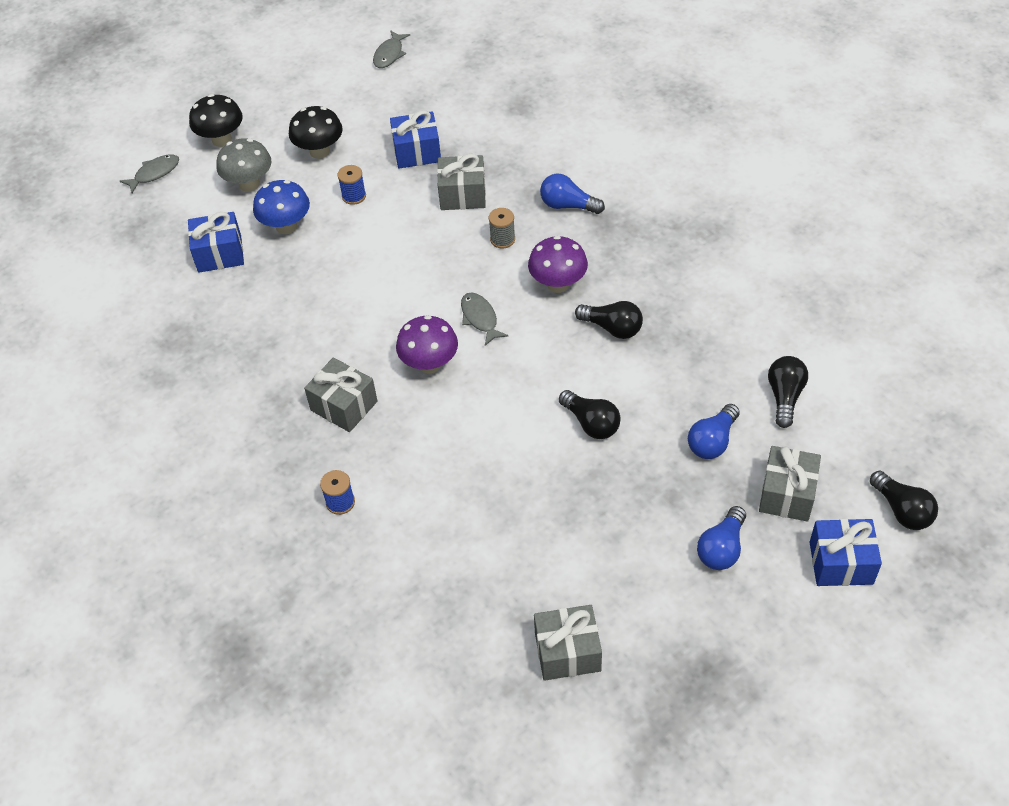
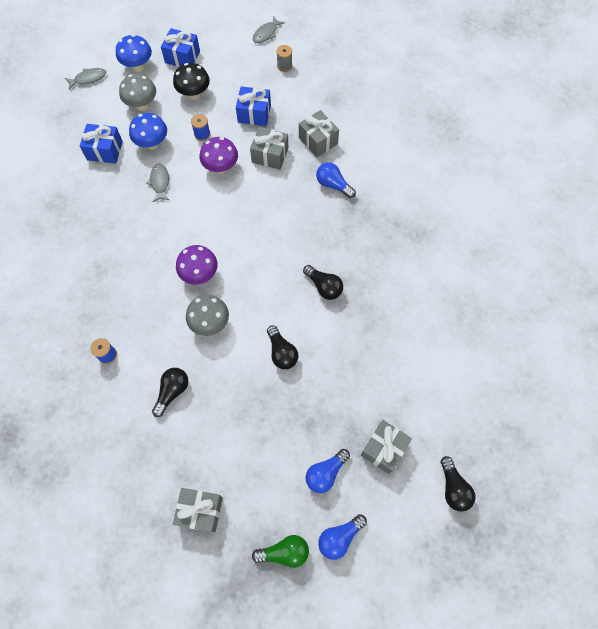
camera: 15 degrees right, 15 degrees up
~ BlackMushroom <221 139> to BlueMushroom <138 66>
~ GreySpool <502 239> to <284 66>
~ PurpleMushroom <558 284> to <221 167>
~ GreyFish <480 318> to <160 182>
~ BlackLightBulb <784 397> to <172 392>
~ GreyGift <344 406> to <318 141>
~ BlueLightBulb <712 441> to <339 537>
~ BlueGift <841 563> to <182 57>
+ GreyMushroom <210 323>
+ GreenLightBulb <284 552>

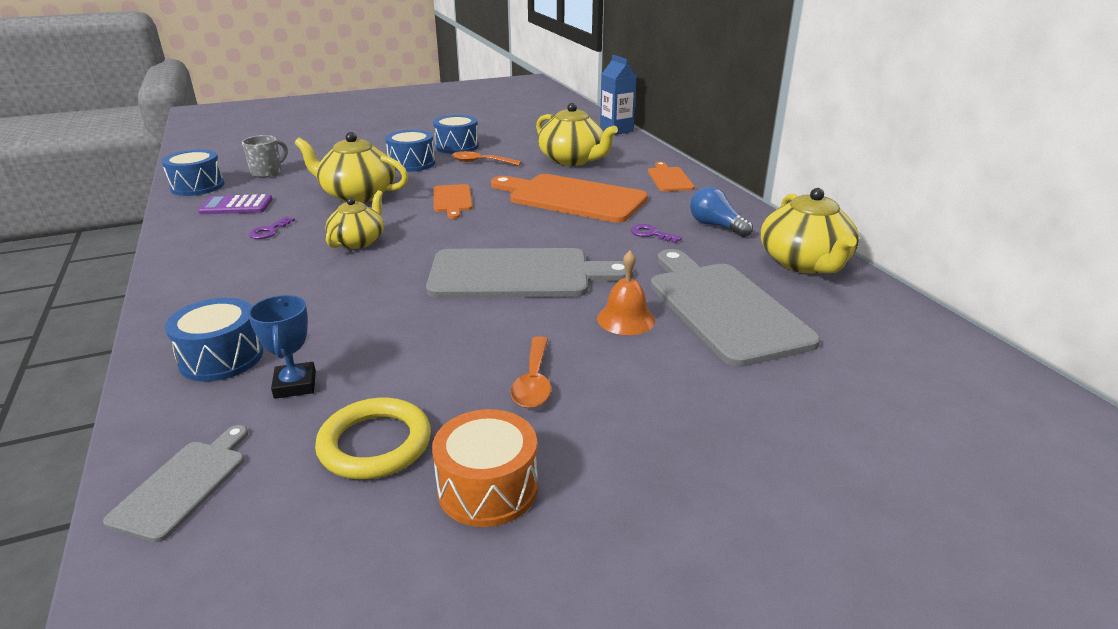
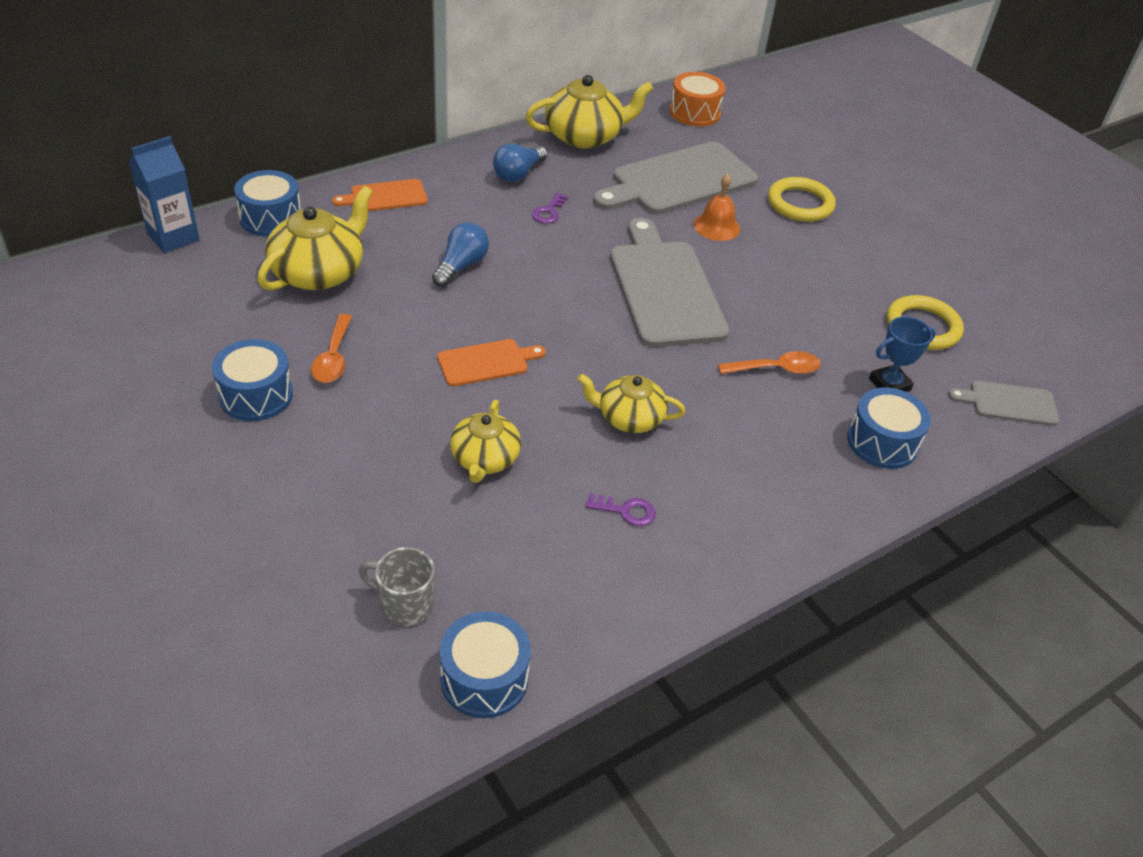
camera: 105 degrees left, 15 degrees up
~ BlueDrum <412 163> to <271 218>
~ YellowTeapot <357 194> = <484 459> x0.64
~ OrangeCuttingBoard <572 198> to BlueLightBulb <461 266>
- PurpleCalculator <236 206>
~ OrangeSpoon <533 381> to <776 369>
~ OrangeDrum <488 488> to <694 113>
+ YellowRing <800 204>

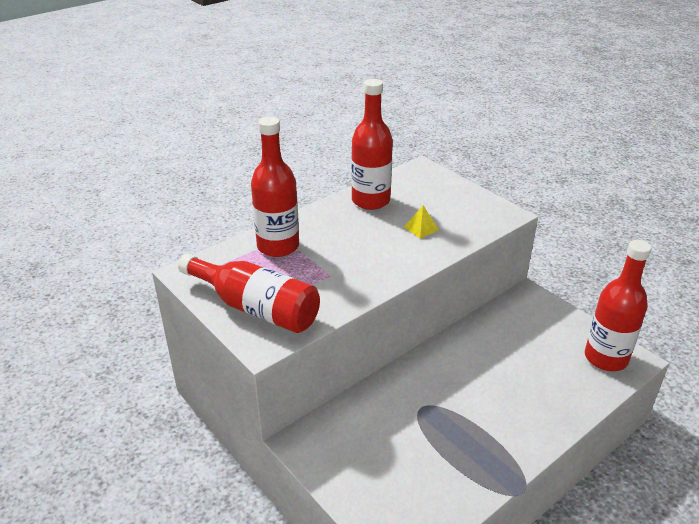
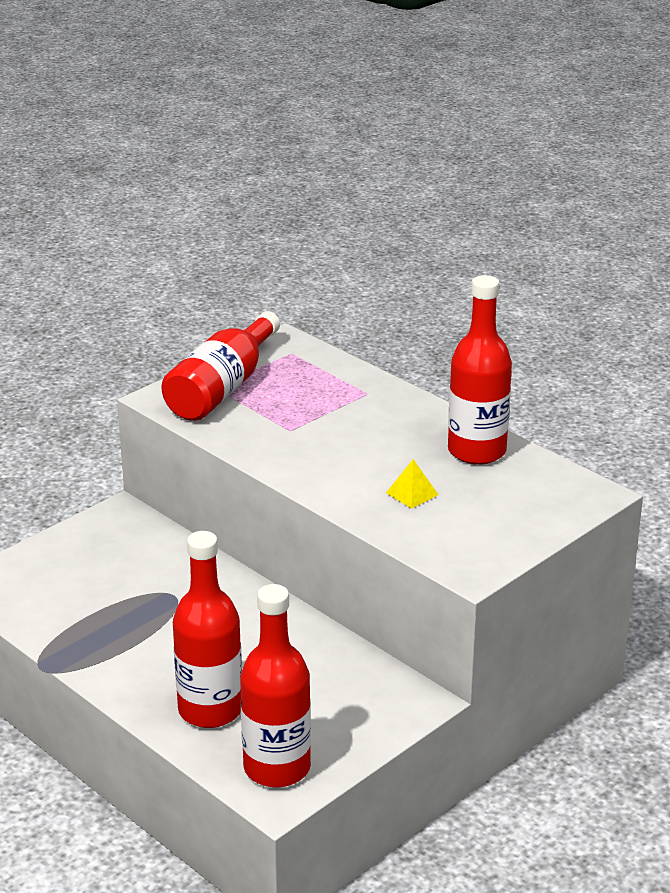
camera: 85 degrees right, 5 degrees down
~ RedBottle <278 246> to <210 710>

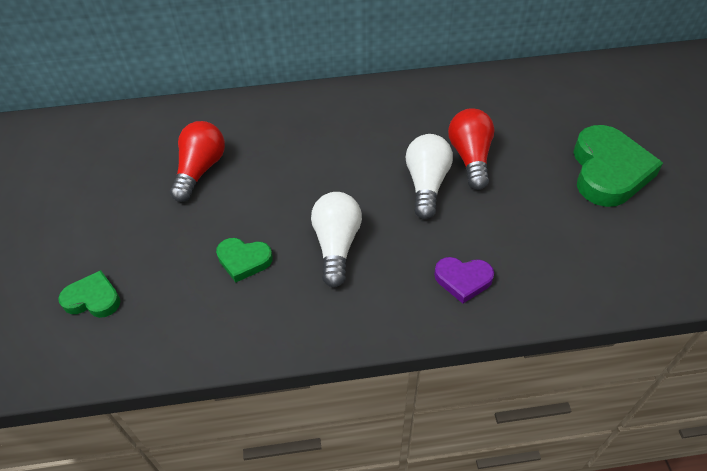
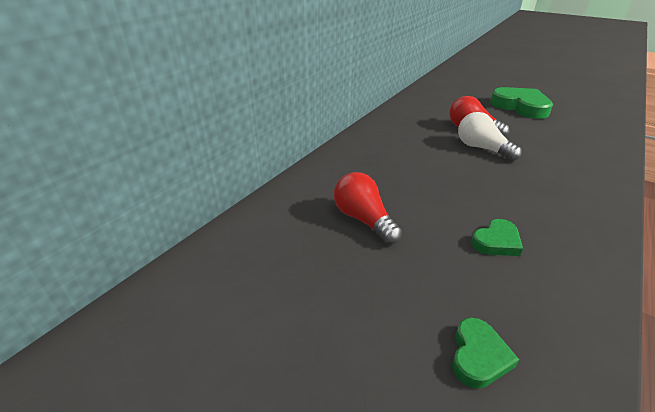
camera: 50 degrees left, 15 degrees down
- WhiteLightBulb <336 245>
- PurpleHeart <463 280>
~ GreenHeart <93 299> = <478 356> 150 degrees clockwise

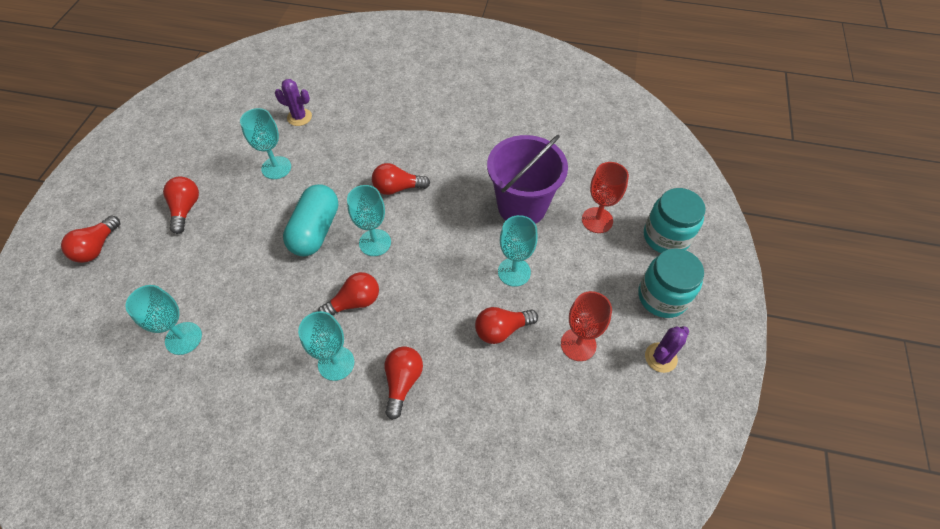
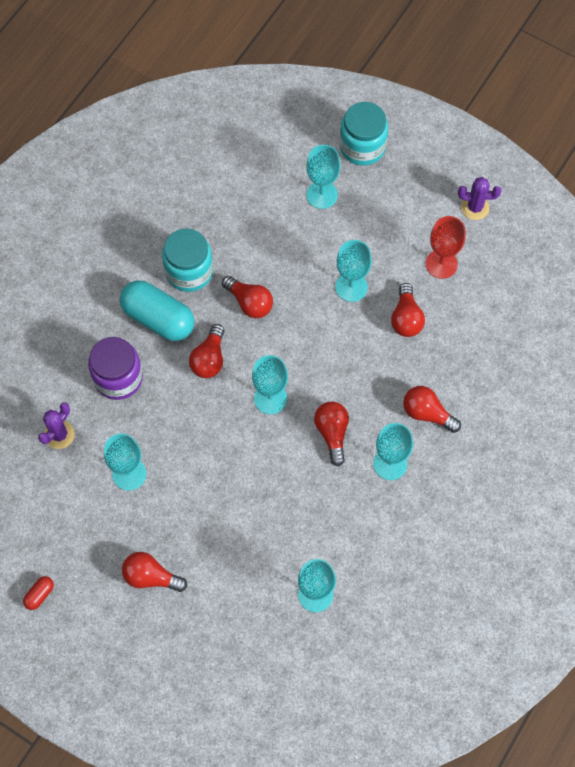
camera: 70 degrees left, 10 degrees up
- PurpleBucket <522 206>
~ RedGoblet <597 220> to TurquoiseGoblet <322 195>
~ TurquoiseCapsule <315 230> to <158 318>
~ RedLightBulb <97 247> to <249 303>
~ TurquoiseJar <662 297> to <189 271>
~ PurpleCactus <660 357> = <475 207> 60 degrees counterclockwise
+ PurpleJar <118 378>
+ RedCapsule <39 595>

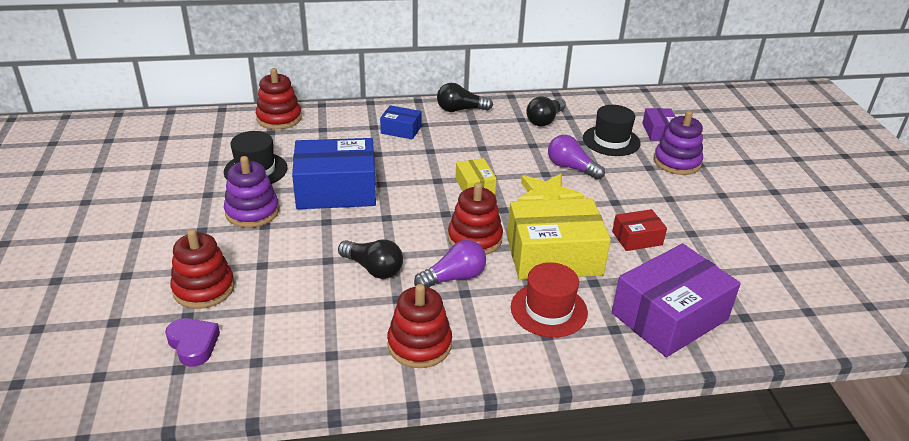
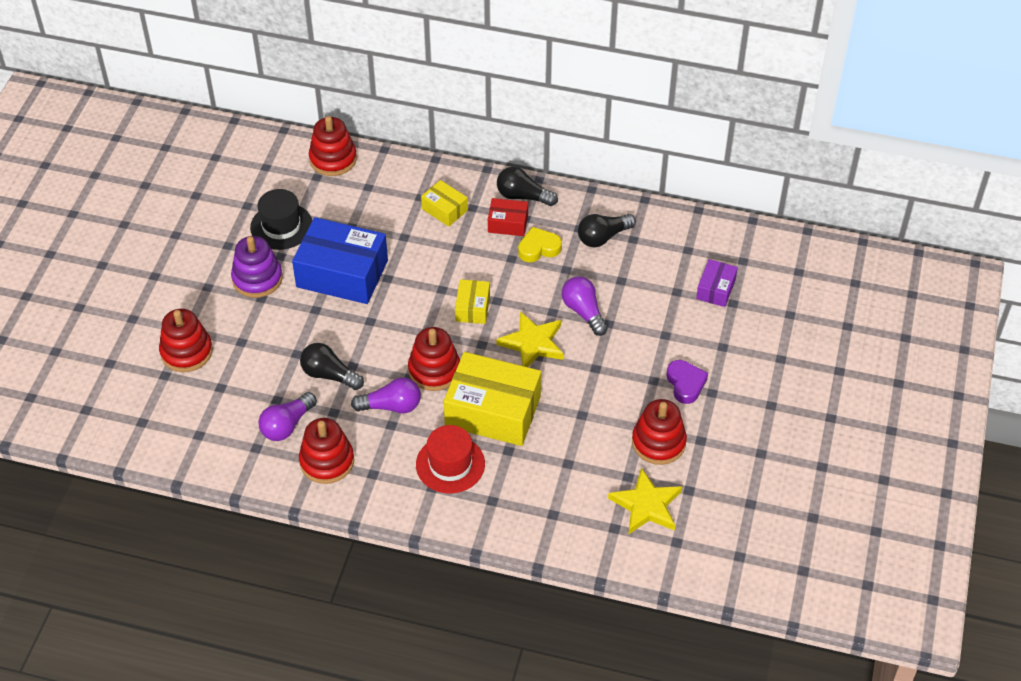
camera: 25 degrees right, 15 degrees up
~ BlueBox <401 130> to YellowBox <444 209>
- BlackHat <611 141>
- PurpleStackingToy <677 162>
~ RedBox <637 238> to <508 223>
~ BlackLightBulb <373 269> = <329 375> 150 degrees clockwise
- PurpleBox <669 316>
~ PurpleHeart <193 344> to <685 384>
+ YellowHeart <538 248>
+ PurpleLightBulb <287 425>
+ RedStackingToy <658 442>
+ YellowStar <646 505>

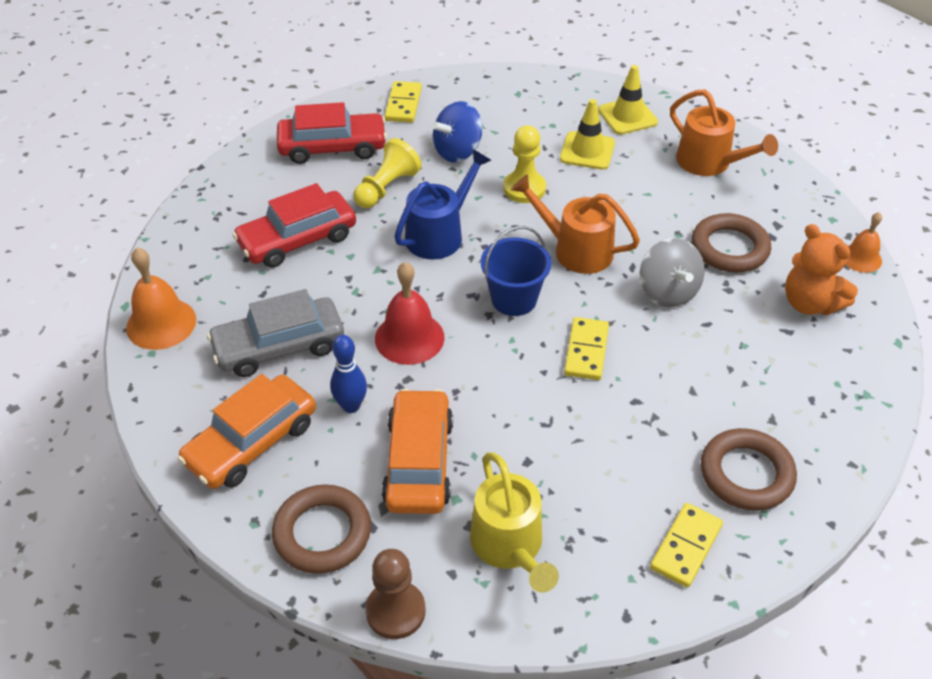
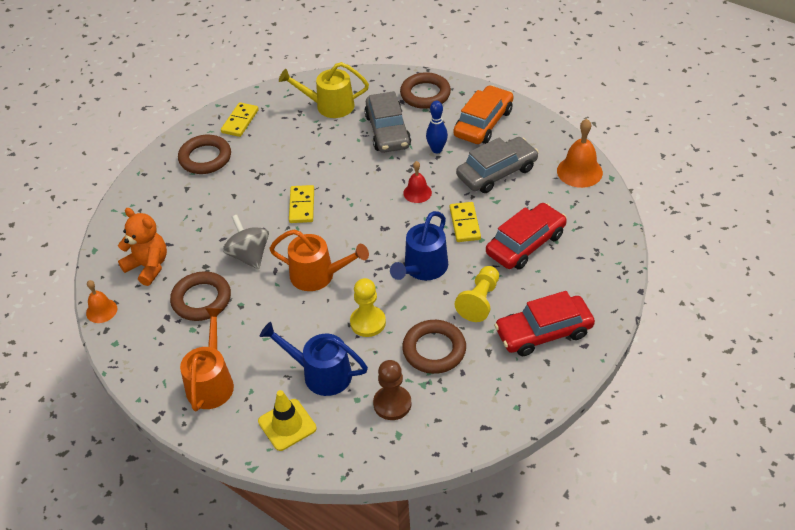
camera: 170 degrees right, 0 degrees up
~ YellowDomino <403 104> to <465 224>
~ OrangeWateringCan <709 163> = <211 382> 60 degrees clockwise
~ YellowTrafficCone <587 151> to BlueWateringCan <320 374>
~ BlueSpinningTop <458 151> to BrownRing <434 350>
- BlueBucket <514 299>
~ RedBell <409 338> = <417 192> x0.62
~ OrangeCar <419 462> to GreyCar <387 131>
~ YellowWateringCan <510 546> = <329 106> 60 degrees counterclockwise
~ BrownPawn <395 611> to <392 404>

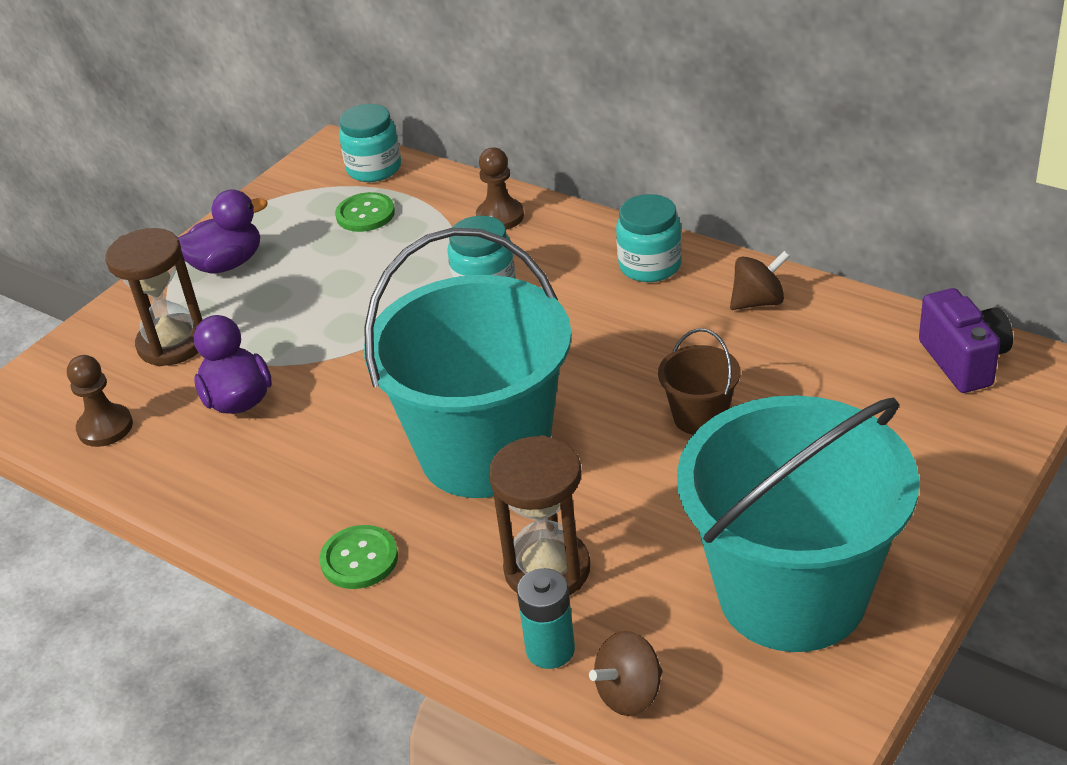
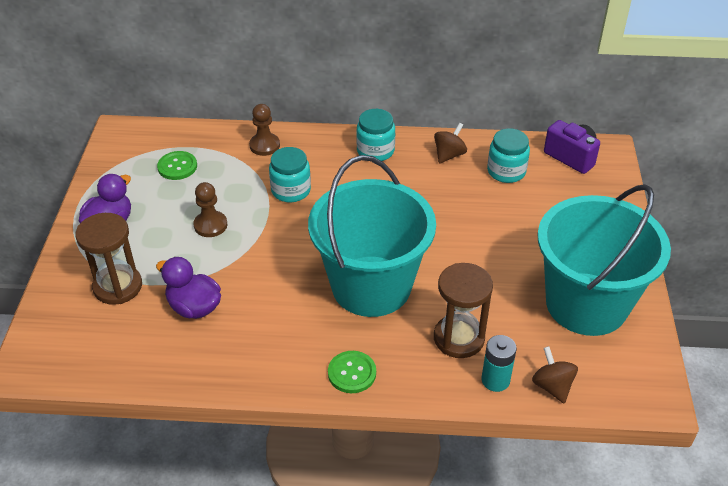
camera: 35 degrees left, 5 degrees up
~ TurquoiseJar <374 168> to <506 171>
- BrownBucket <700 417>
~ BrownPawn <105 427> to <210 225>
~ BrownSpinningTop <629 694> = <552 386> 135 degrees clockwise

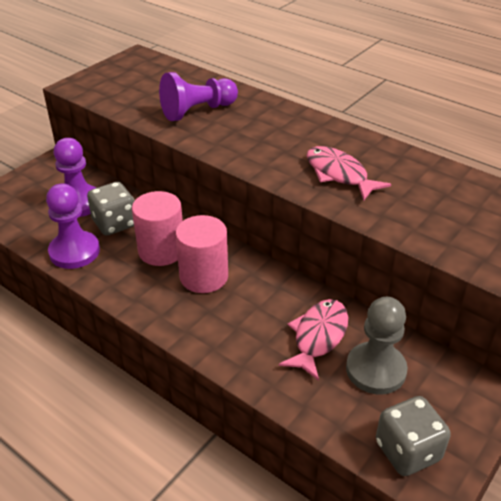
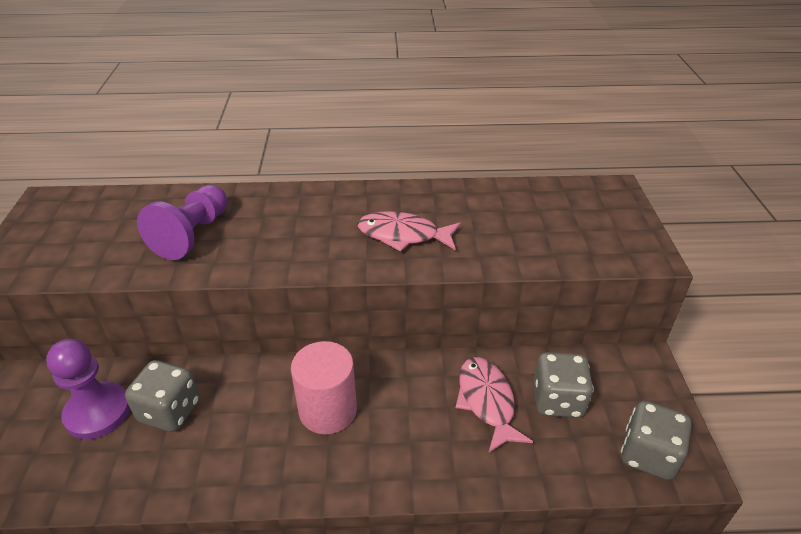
camera: 40 degrees left, 0 degrees up
- PurplePawn <74 252>
- PinkCylinder <161 251>
~ GreyPawn <375 370> to GreyDice <557 400>

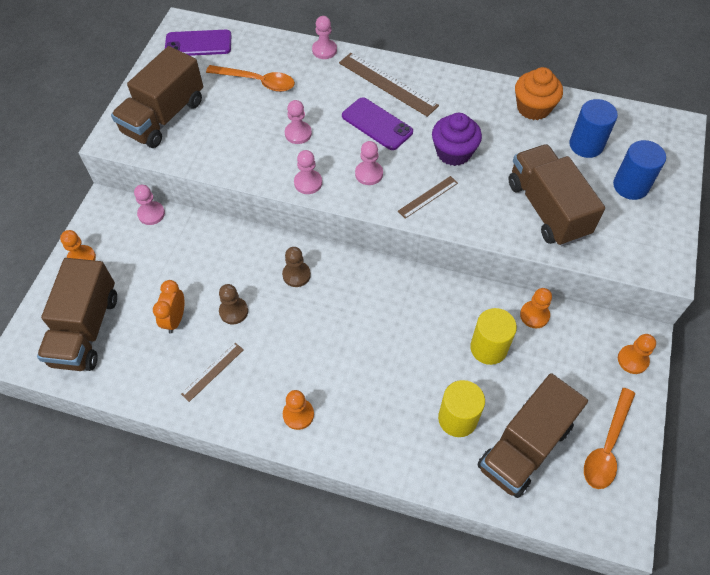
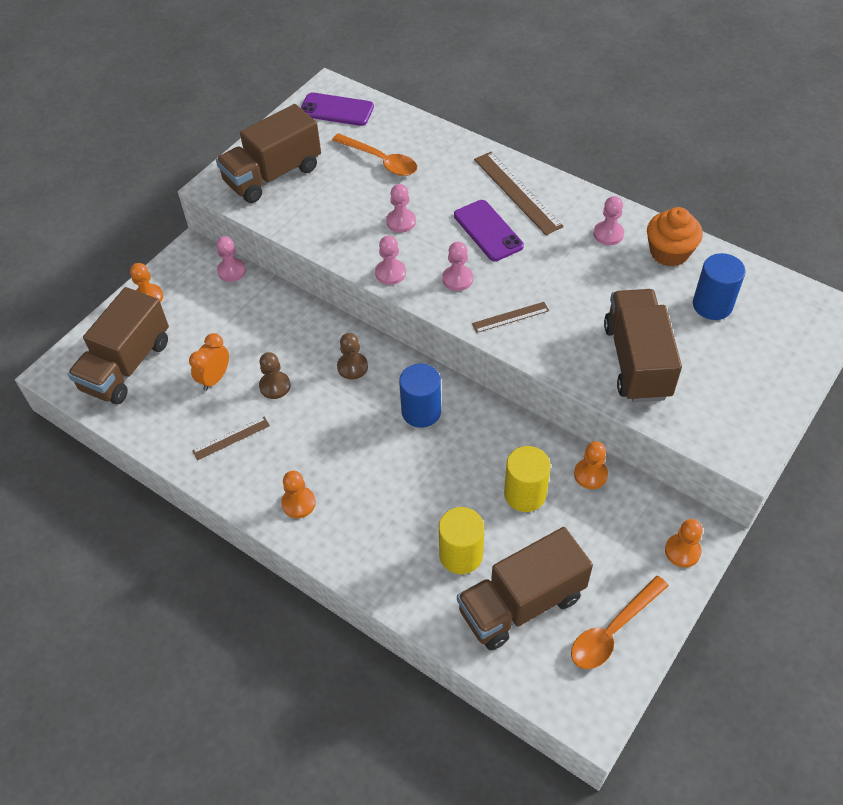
camera: 20 degrees right, 5 degrees down
~ PinkPawn <324 50> to <608 234>
- PurpleCupcake <453 152>
~ BlueCylinder <630 186> to <421 411>

